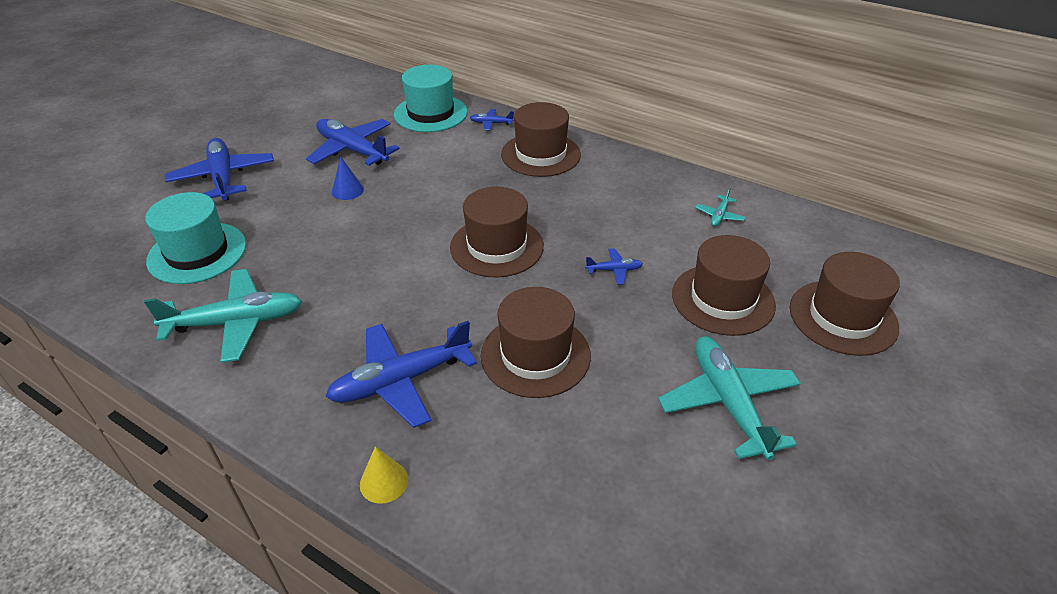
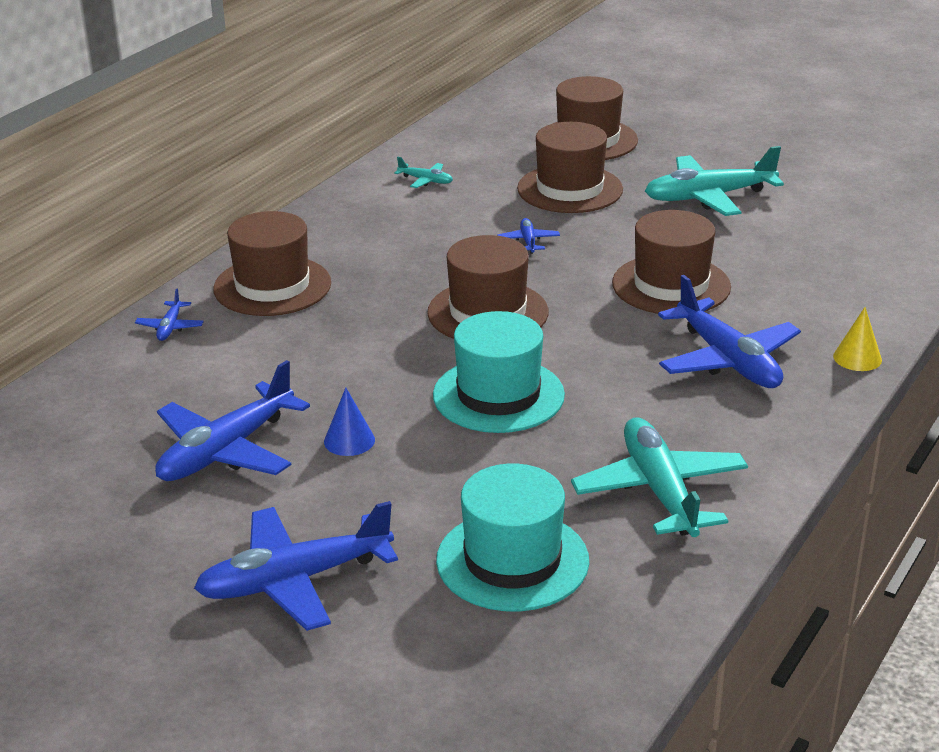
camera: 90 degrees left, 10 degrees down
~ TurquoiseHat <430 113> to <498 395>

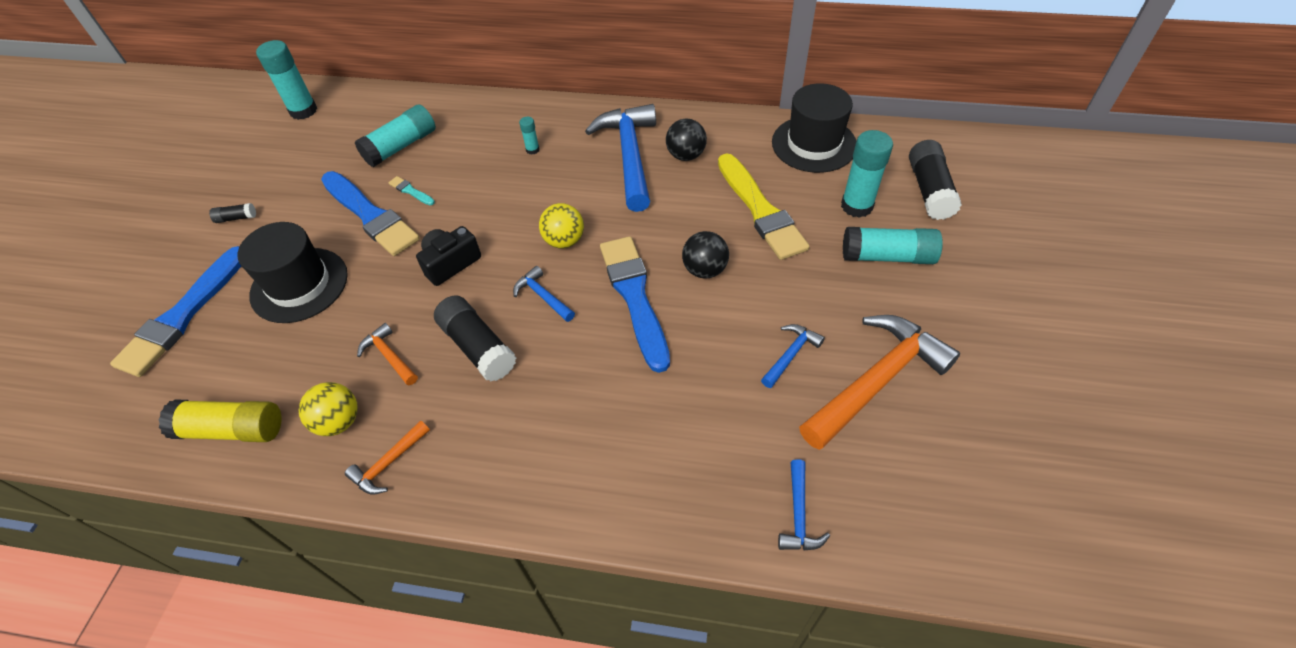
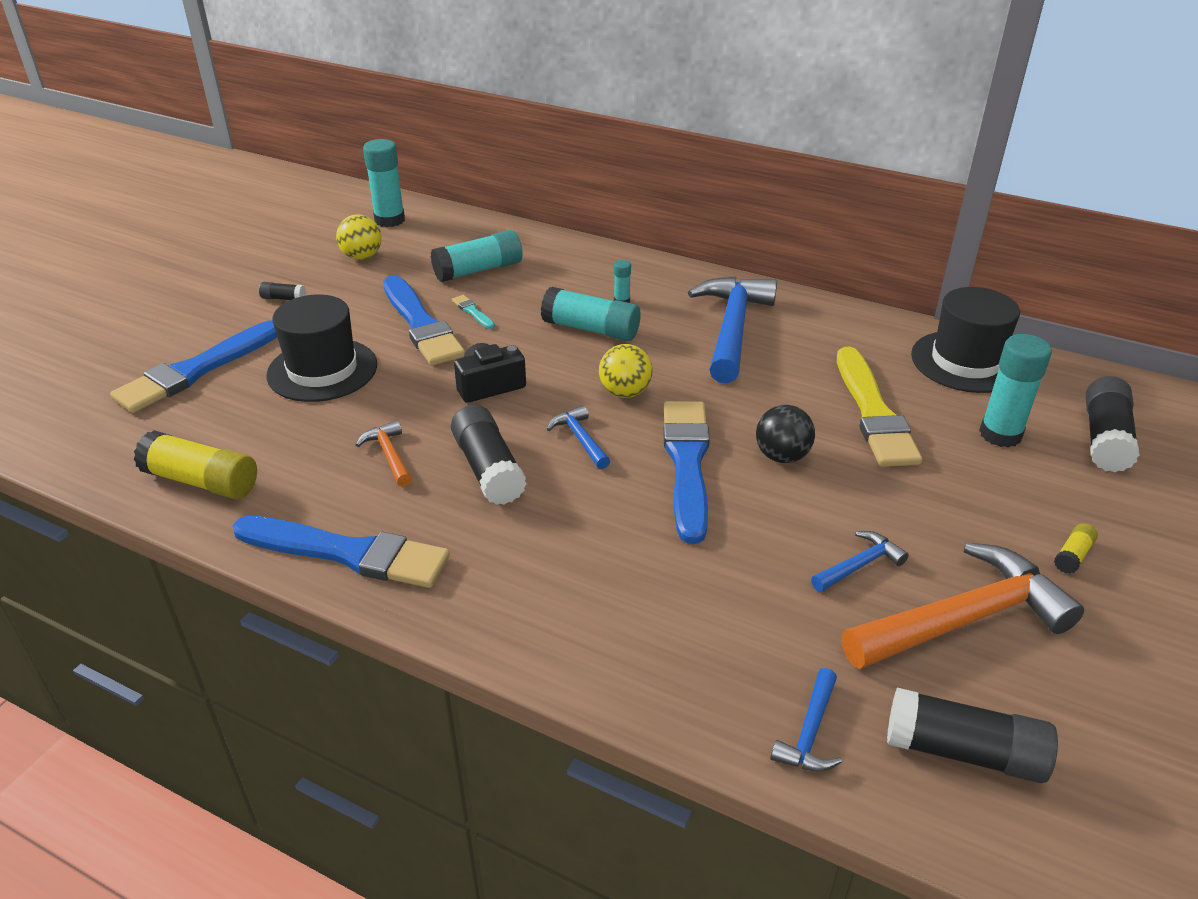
camera: 15 degrees right, 15 degrees down
- BlackBall <686 155>
~ TurquoiseGlueStick <887 256> to <591 329>
~ YellowBall <339 421> to <362 257>
~ OrangeHammer <388 463> to BlueBrush <348 553>
+ YellowGlueStick <1072 556>
+ BlackGlueStick <963 751>

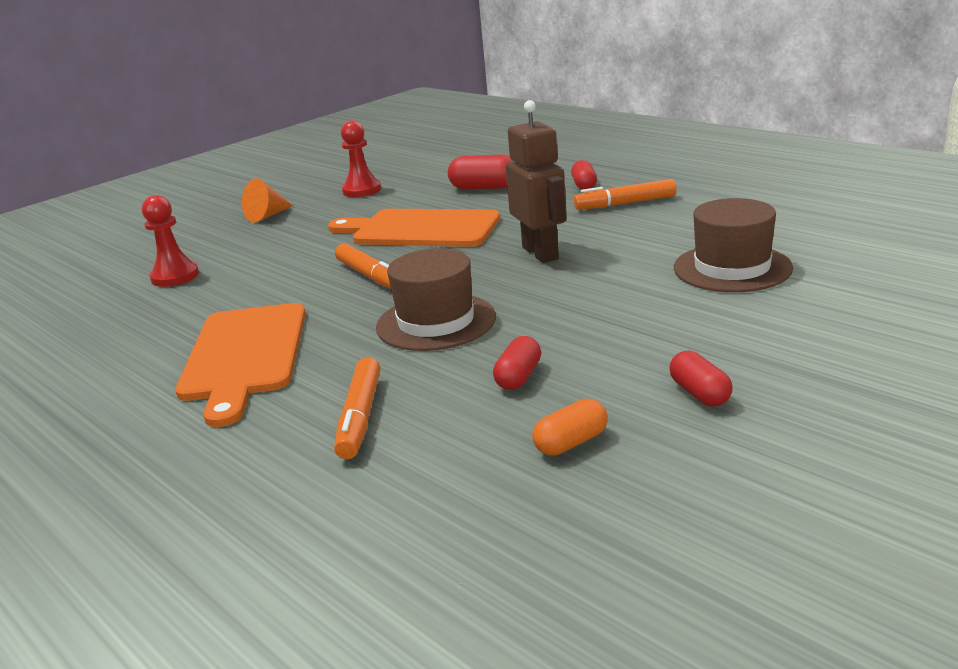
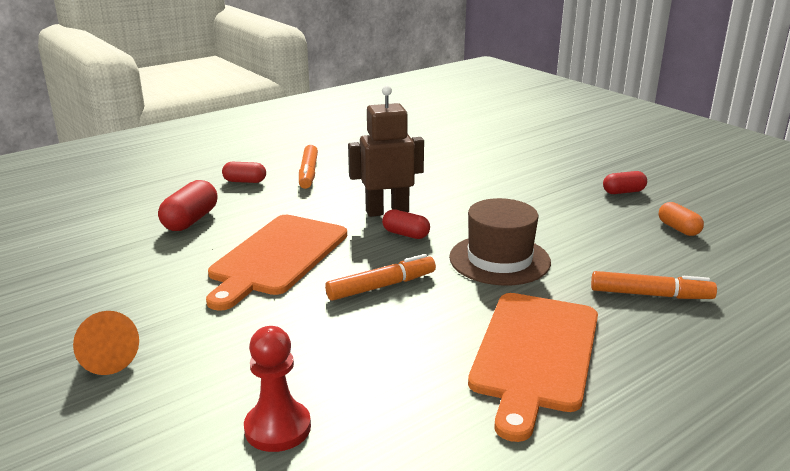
camera: 85 degrees left, 0 degrees up
- RedPawn <362 190>
- BrownHat <732 268>
~ OrangeCuttingBoard <244 356> = <535 354> 105 degrees clockwise
~ RedCapsule <518 377> to <405 234>

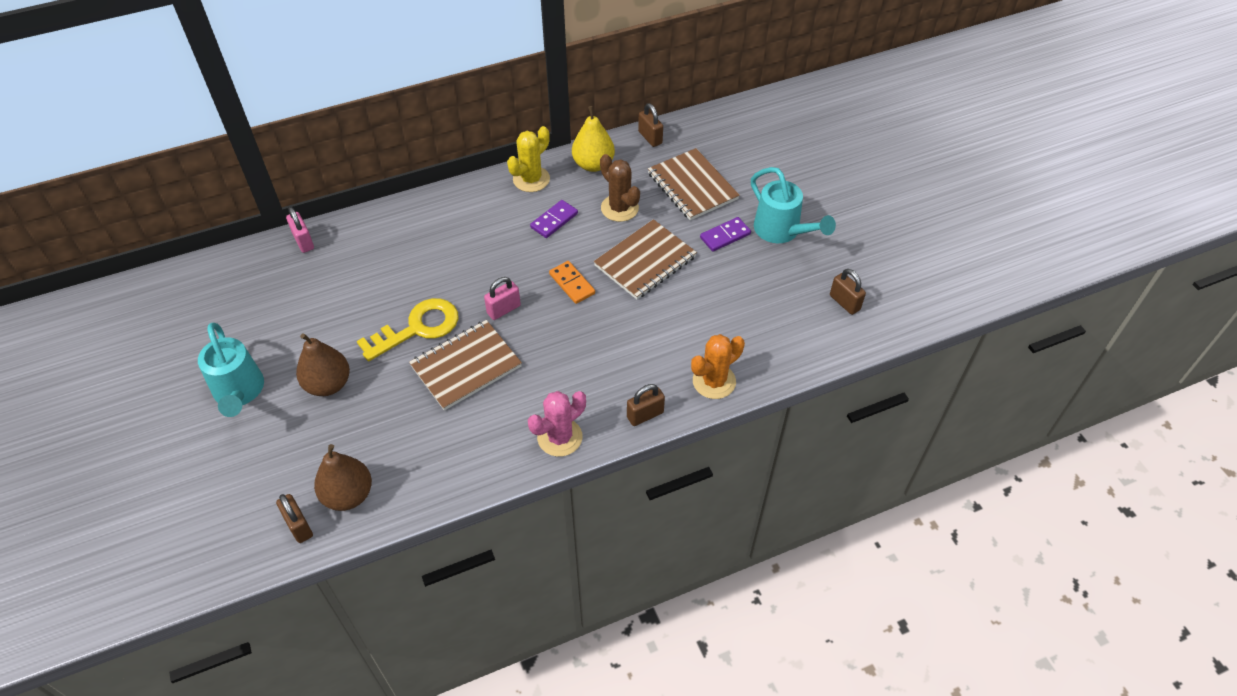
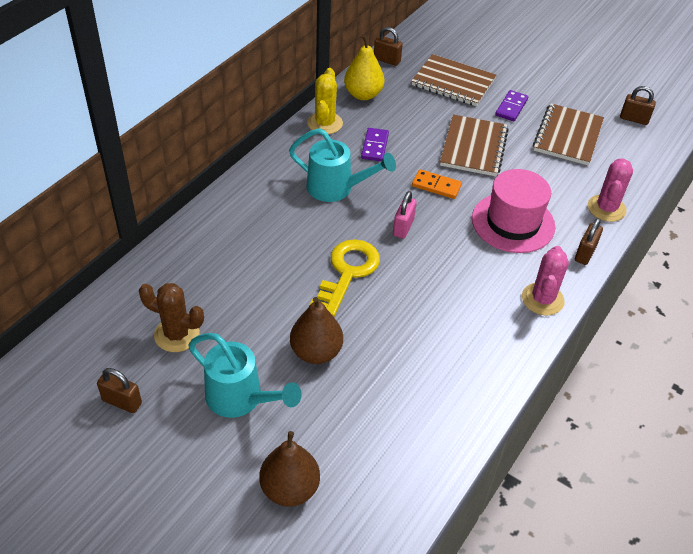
camera: 35 degrees left, 5 degrees down
~ BrownCactus <619 208> to <177 334>
~ TurquoiseWateringCan <781 231> to <336 188>
- PinkPadlock <303 241>
~ BrownNotebook <466 366> to <568 136>
~ OrangeCactus <714 381> to PinkCactus <606 208>
~ BrownPear <348 495> to <290 488>
~ BrownPadlock <299 526> to <122 402>
+ PinkHat <513 222>

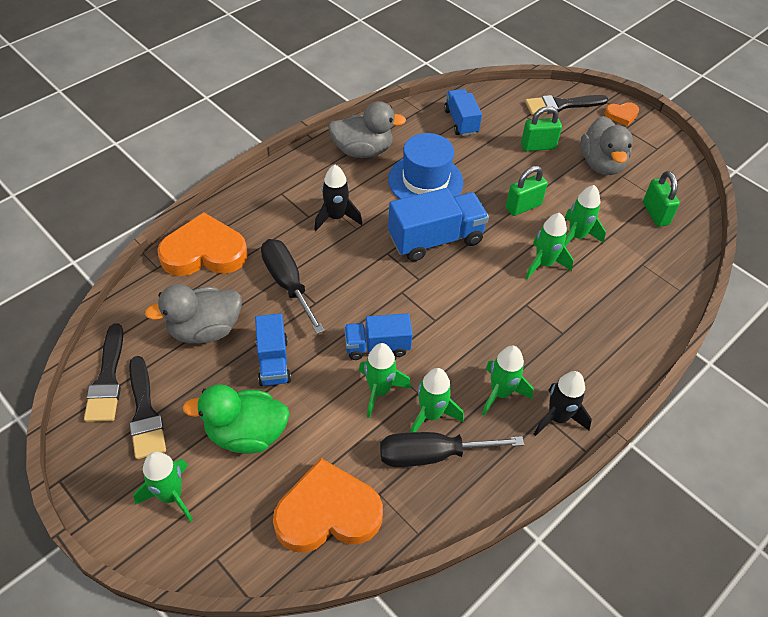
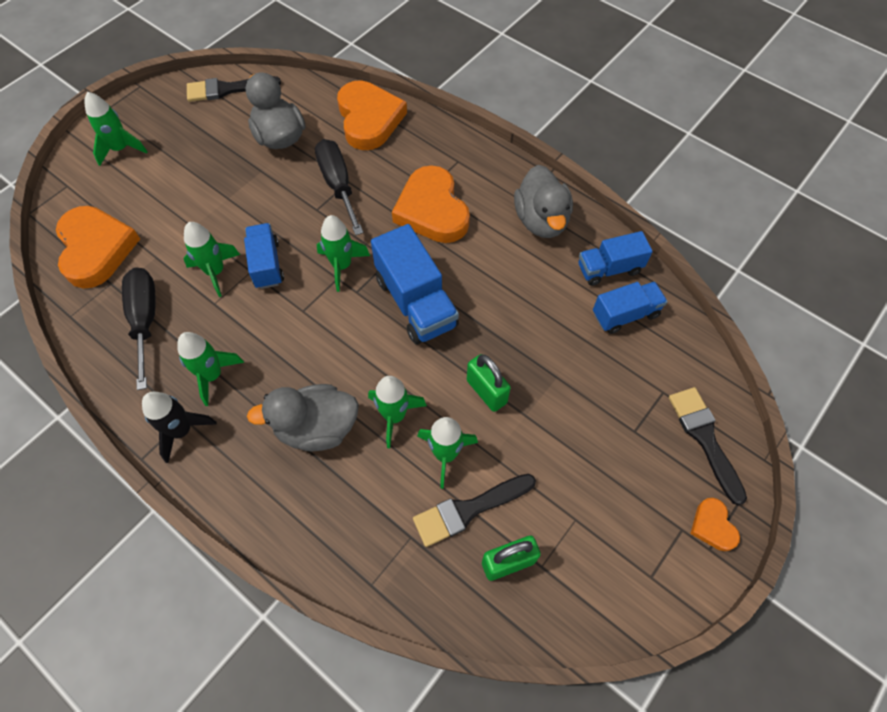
camera: 85 degrees right, 10 degrees up
- GreenPadlock <538 146>
~ GreyDuck <601 164> to <317 428>
- BlueHat <425 181>
~ BlackRocket <336 217> to OrangeHeart <432 210>
~ BlackScrewdriver <287 283> = <338 185> 75 degrees counterclockwise
~ BlueTruck <273 361> to <609 269>
~ BlackBrush <145 413> to <469 510>
~ GreenRocket <431 415> to <342 266>
- GreenDuck <246 434>

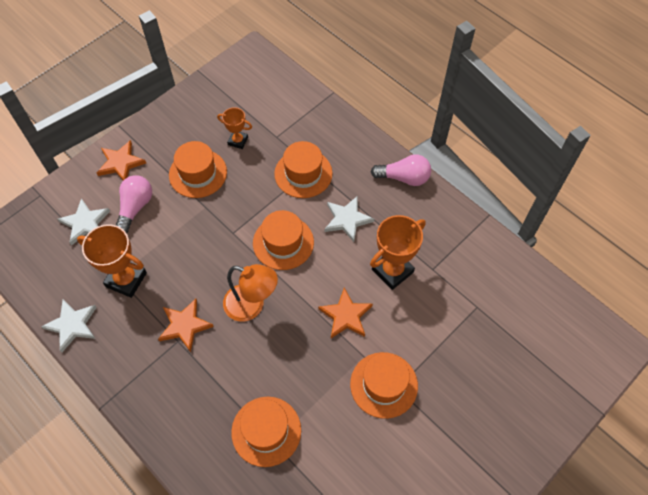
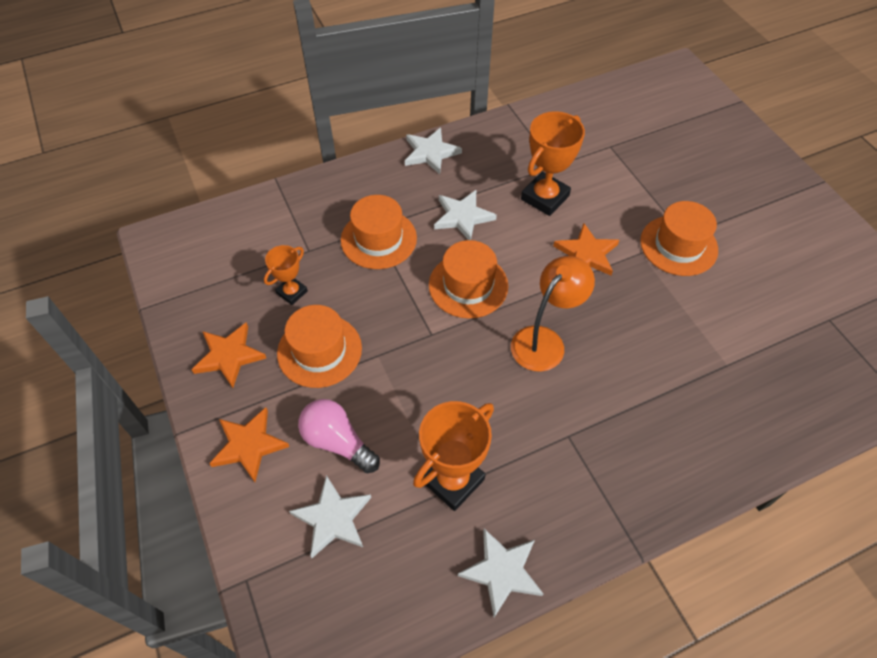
camera: 70 degrees left, 5 degrees down
~ PinkLightBulb <404 178> to WhiteStar <430 153>
~ OrangeTrophy <392 271> = <545 197> 60 degrees clockwise
~ OrangeStar <185 325> to <229 356>
- OrangeHat <266 431>

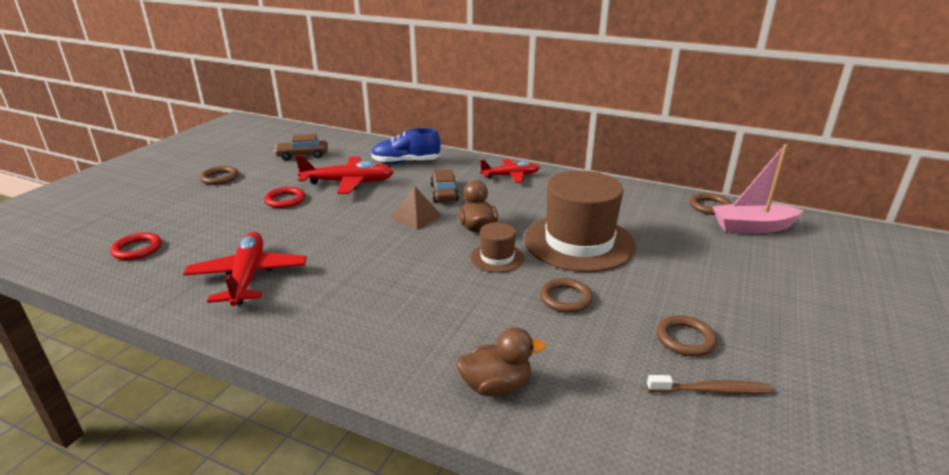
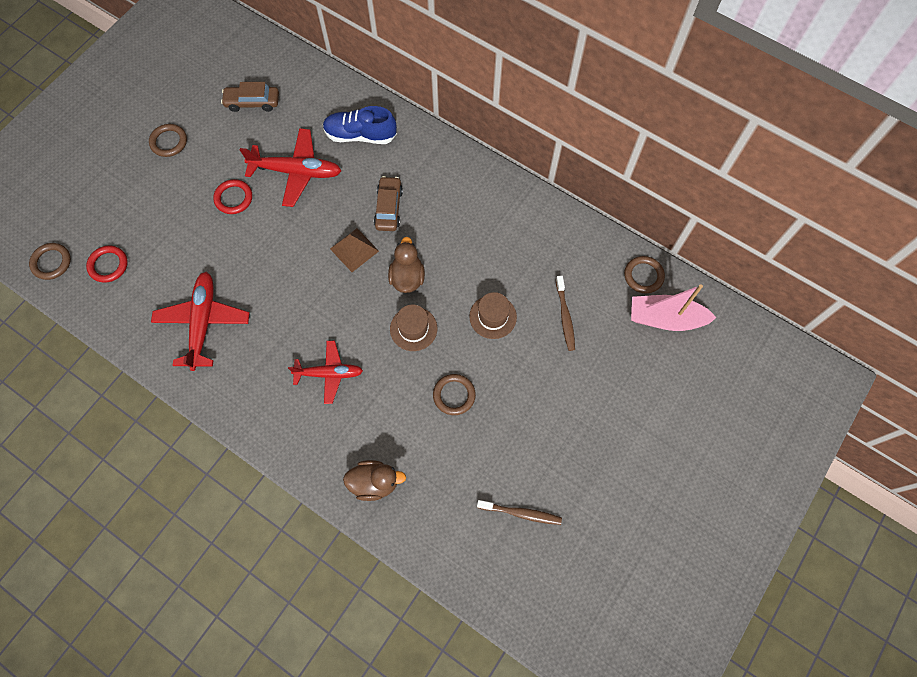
camera: 10 degrees right, 40 degrees up
~ RedPlane <510 176> to <329 373>
~ BrownHat <579 242> = <493 317> x0.47
~ BrownRing <685 339> to <51 262>
+ BrownToothbrush <565 316>

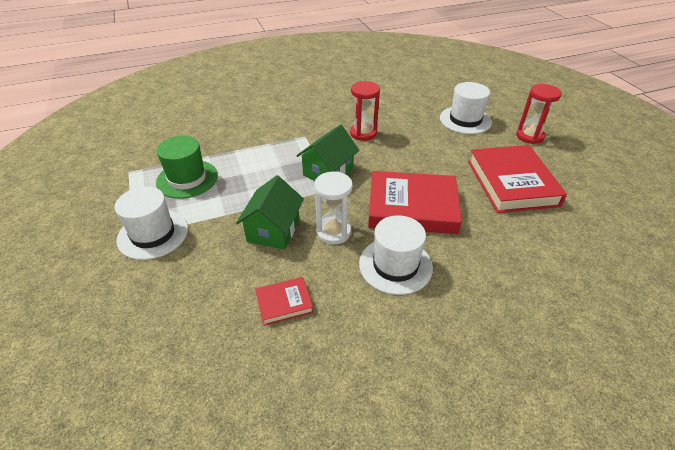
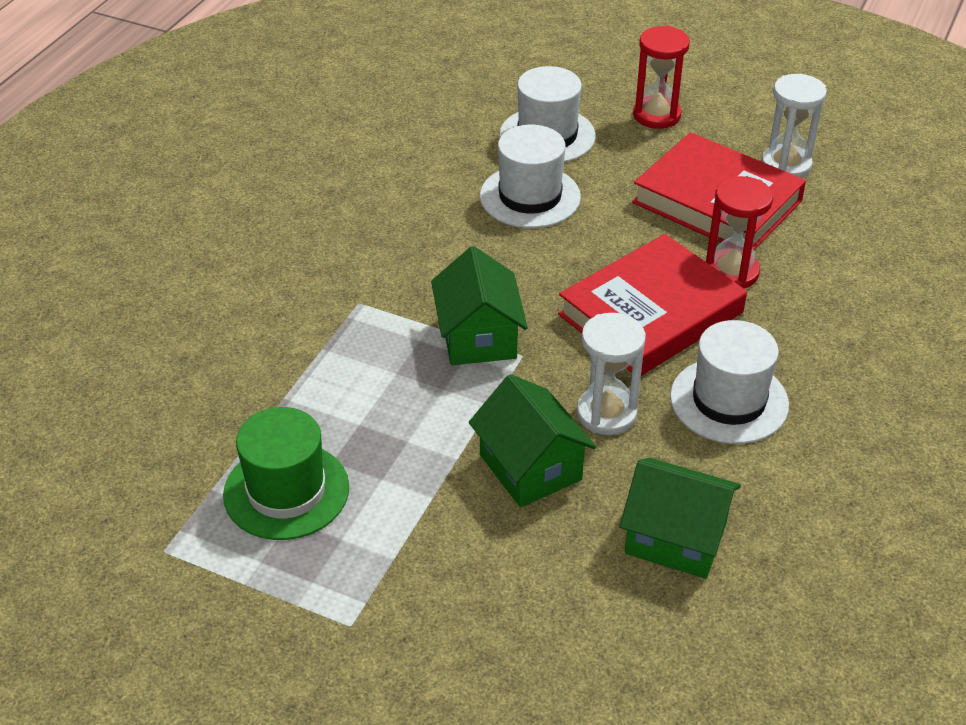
camera: 45 degrees left, 0 degrees up
~ RedHourglass <363 133> to <731 272>
~ WhiteHat <153 234> to <530 196>
~ RedBook <284 303> to GreenHouse <676 538>
+ WhiteHourglass <786 165>

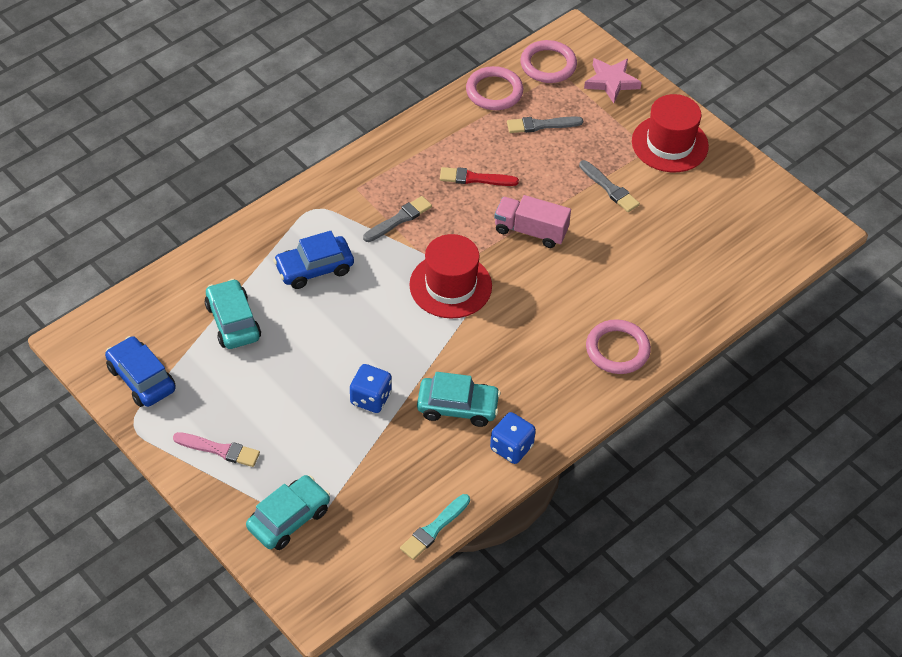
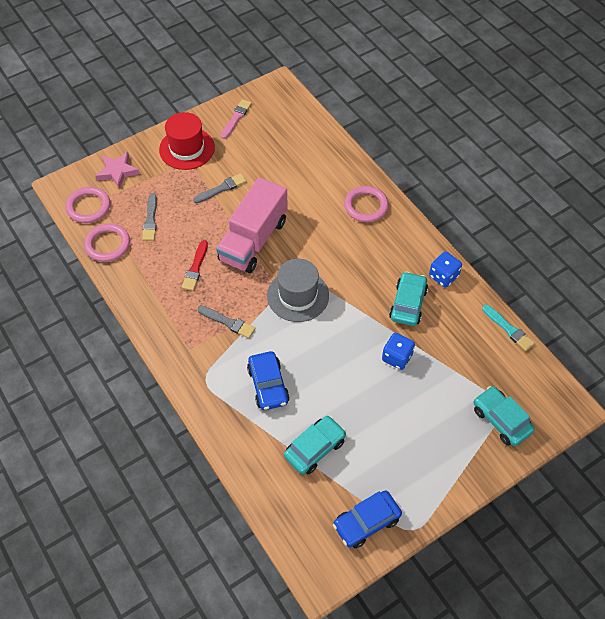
camera: 80 degrees left, 5 degrees up
~ PinkTruck <530 231> = <253 240> x1.65
~ GreyBrush <399 219> = <227 322> 150 degrees clockwise
~ RedHat <450 285> to GreyHat <298 295>
~ TurquoiseCar <233 321> = <315 448> 150 degrees clockwise
~ PinkBrush <219 450> to <236 118>

